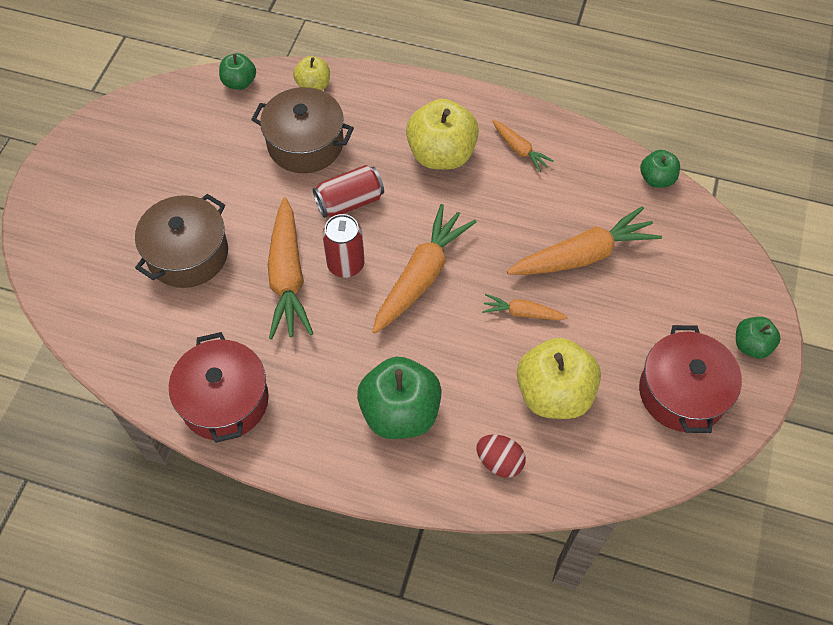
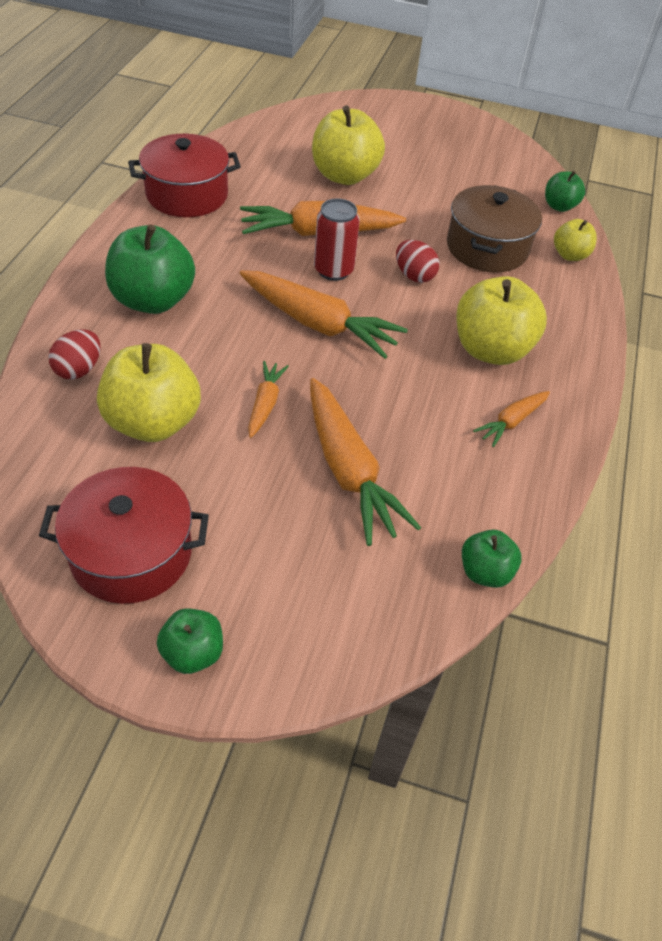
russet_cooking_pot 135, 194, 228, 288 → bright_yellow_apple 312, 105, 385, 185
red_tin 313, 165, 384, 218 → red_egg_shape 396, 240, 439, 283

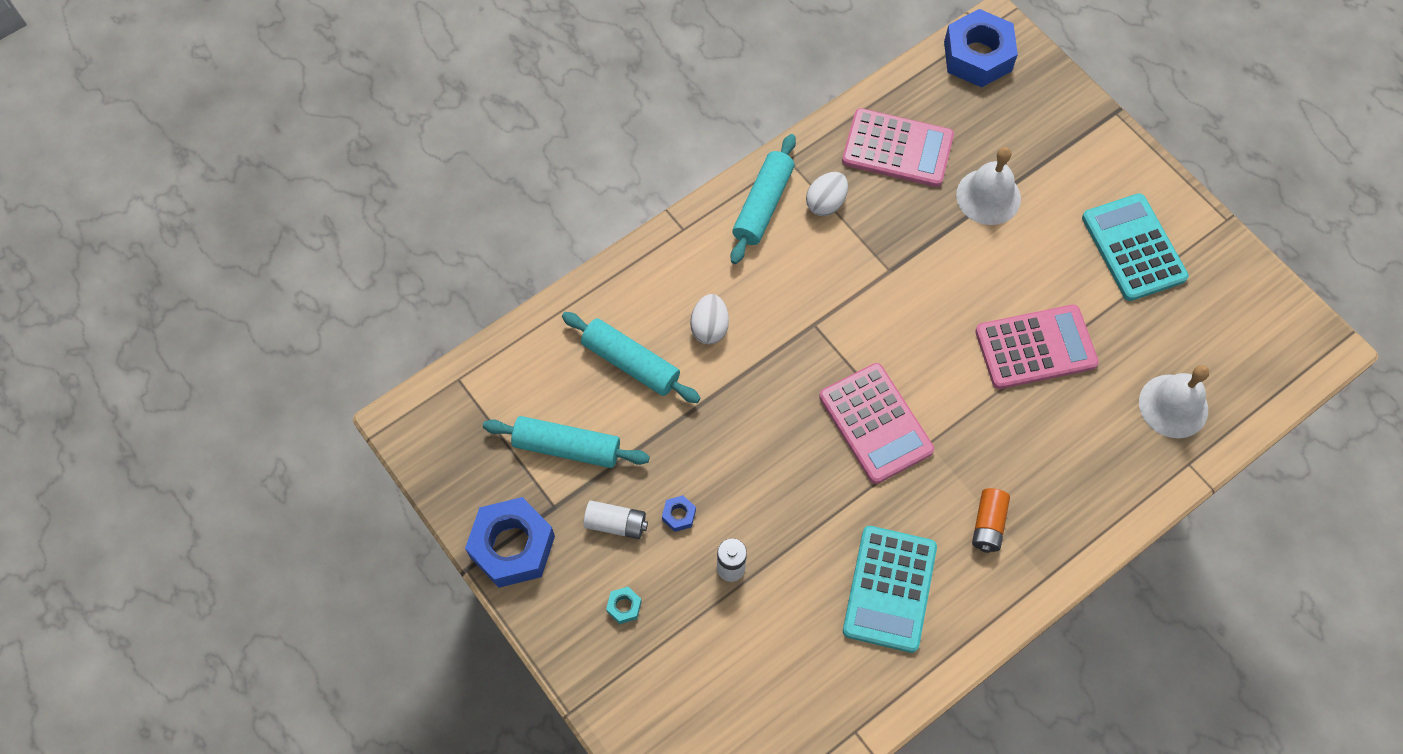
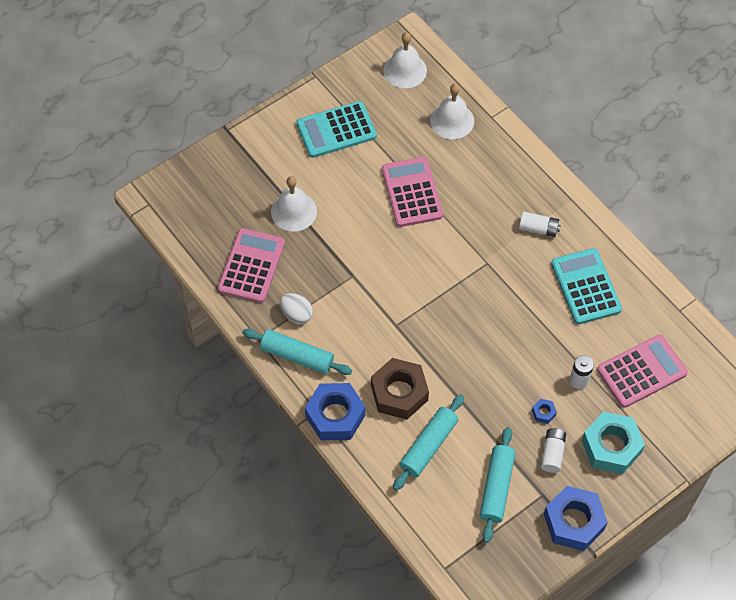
- → snow-white_hand_bell 383, 32, 427, 88
rose-pink_calculator 819, 363, 934, 484 → rose-pink_calculator 597, 335, 688, 408, shifted
royal_blue_nut 944, 9, 1018, 87 → royal_blue_nut 305, 383, 365, 440, shifted
snow-white_egg_shape 690, 294, 729, 344 → russet_nut 371, 358, 429, 420
orange_battery 972, 488, 1010, 553 → snow-white_battery 519, 211, 561, 237
aqua_calculator 843, 526, 937, 653 → aqua_calculator 551, 248, 622, 324, 120 degrees counterclockwise
aqua_nut 606, 587, 642, 624 → aqua_nut 582, 411, 645, 474, x2.45

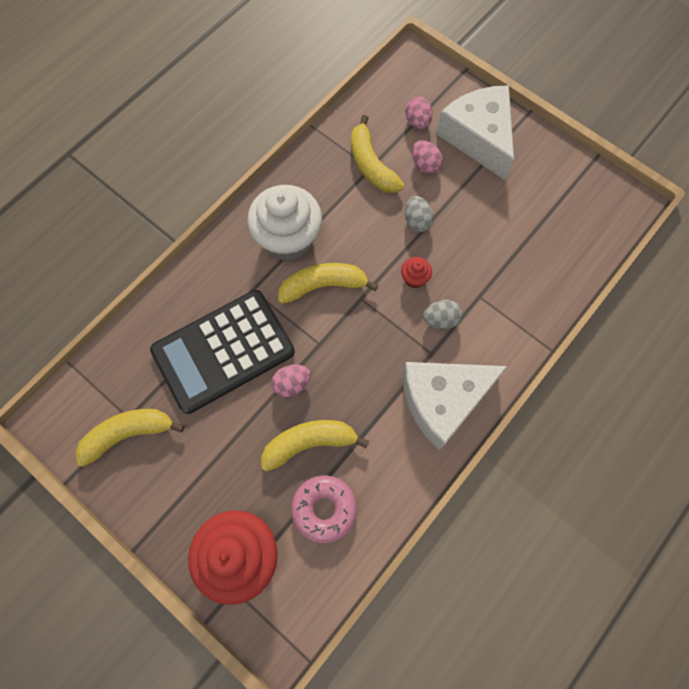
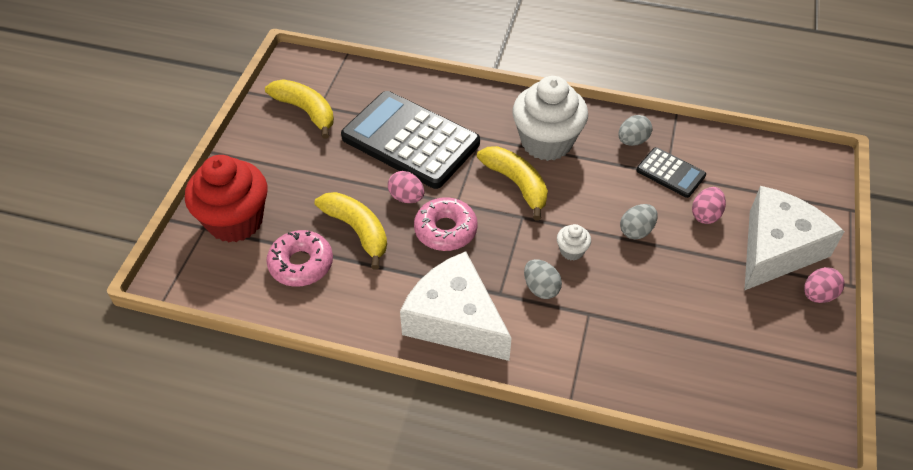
- → rose-pink_doughnut 414, 197, 478, 251
- → gray_egg_shape 618, 115, 652, 146
rose-pink_egg_shape 405, 97, 433, 130 → rose-pink_egg_shape 804, 267, 845, 303, shifted
bright_yellow_banana 351, 115, 404, 193 → black_calculator 636, 147, 706, 198
red_fairy_cake 401, 257, 432, 288 → snow-white_fairy_cake 557, 224, 591, 261

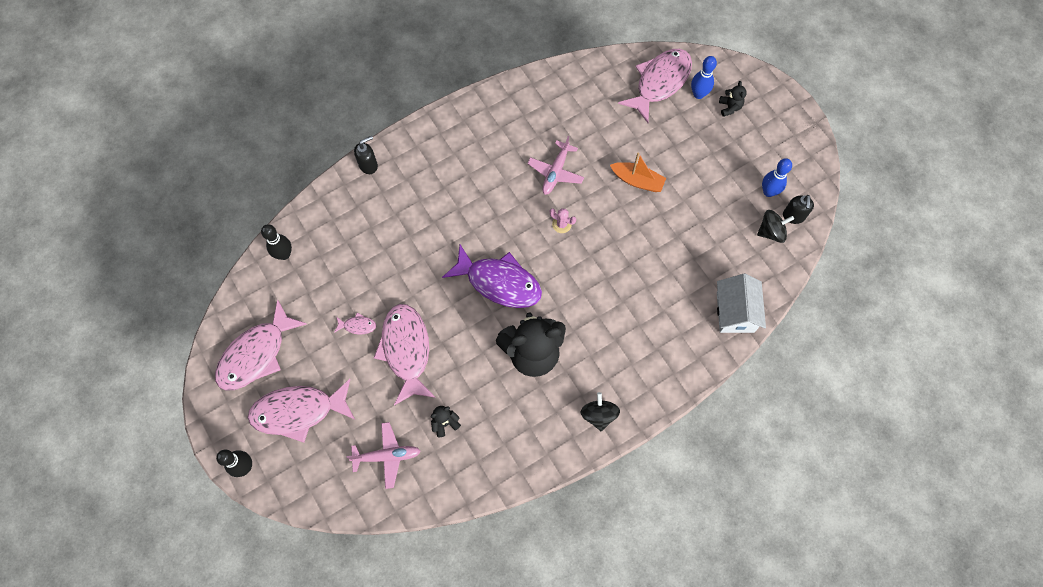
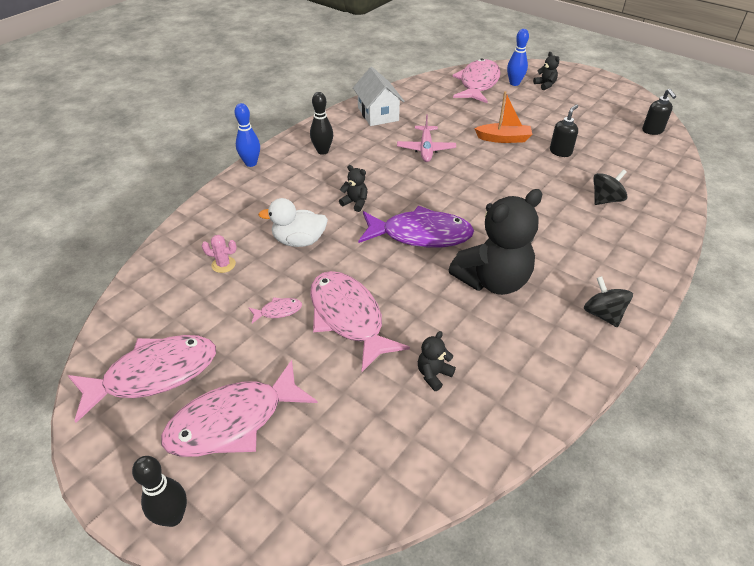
rose-pink_plane 347, 422, 421, 489 → -
- → snow-white_duck 258, 198, 328, 247
- → black_stuffed_bear 339, 165, 367, 212
black_skittle 261, 224, 292, 260 → black_skittle 310, 92, 333, 155, shifted
black_soap_pump 354, 136, 378, 174 → black_soap_pump 550, 104, 578, 157, shifted
rose-pink_saguaro_cactus 550, 208, 576, 233 → rose-pink_saguaro_cactus 201, 235, 237, 273, shifted
snow-white_cottage 717, 274, 766, 333 → snow-white_cottage 353, 67, 405, 126, shifted
black_spinning_top 757, 210, 794, 243 → black_spinning_top 593, 169, 628, 205, shifted
royal_blue_skittle 762, 158, 792, 197 → royal_blue_skittle 235, 103, 260, 167, shifted
rose-pink_toy_fish 215, 299, 307, 391 → rose-pink_toy_fish 68, 335, 216, 423, 135 degrees counterclockwise

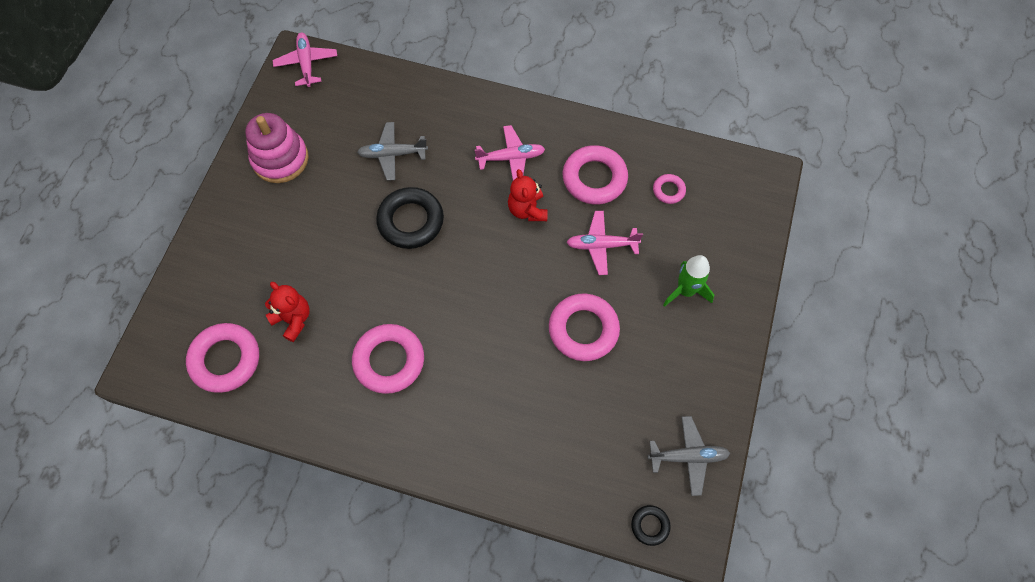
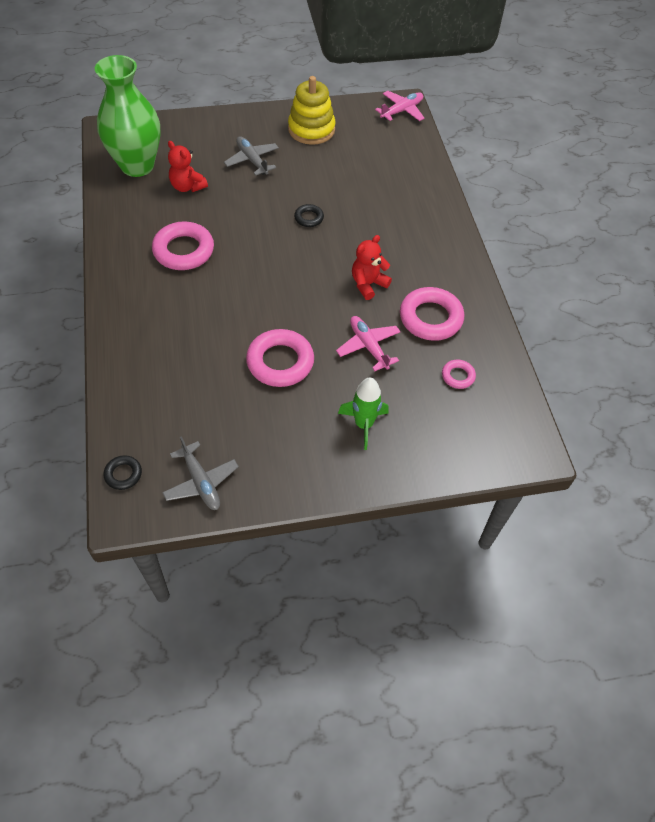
rose-pink_plane 474, 125, 545, 180 → -
gray_plane 357, 122, 428, 181 → gray_plane 224, 136, 279, 176, shifted
rose-pink_ring 186, 323, 259, 393 → leaf-green_flower_vase 95, 55, 161, 177
rose-pink_stacking_rings 245, 113, 309, 183 → bright_yellow_stacking_rings 288, 76, 335, 145
red_stuffed_bear 265, 282, 310, 342 → red_stuffed_bear 168, 141, 208, 192, 120 degrees clockwise
black_ring 376, 187, 444, 249 → black_ring 294, 204, 324, 227, x0.50

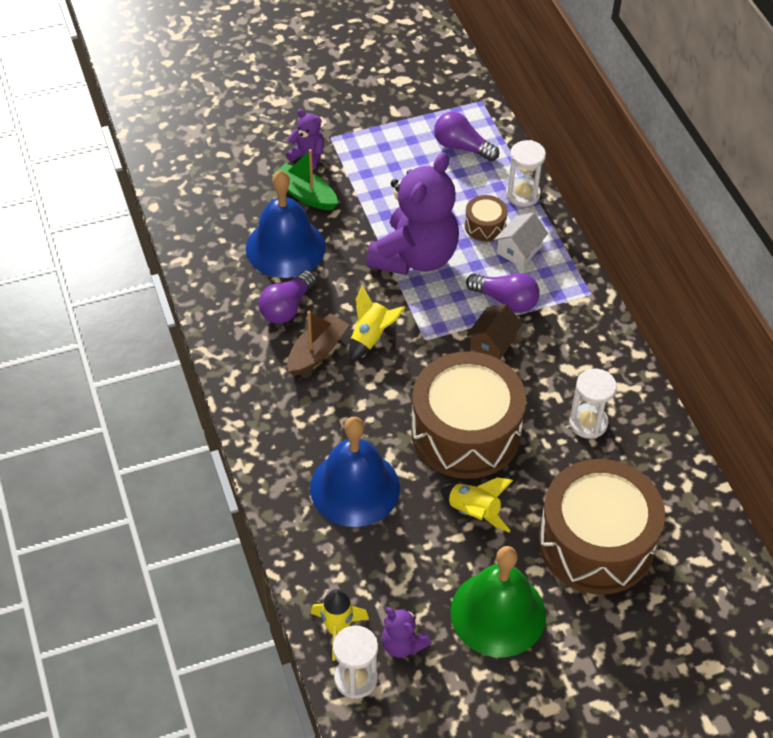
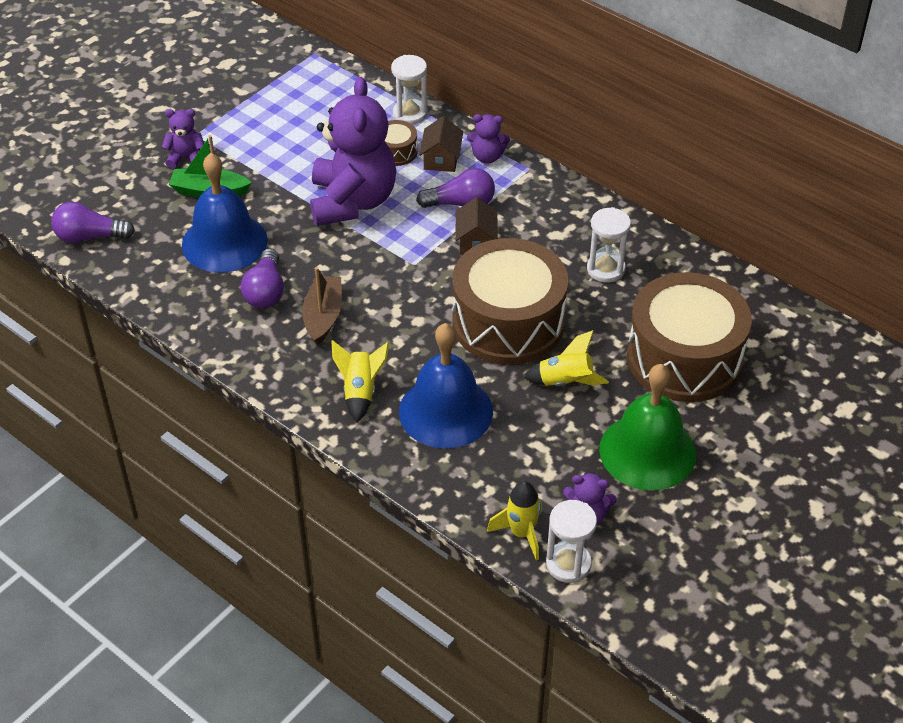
- → violet_stuffed_bear 467, 114, 510, 164
bright_yellow_spaceship 349, 285, 406, 361 → bright_yellow_spaceship 331, 340, 389, 423, shifted
violet_bulb 434, 112, 499, 161 → violet_bulb 51, 202, 135, 243, shifted
snow-white_cottage 494, 213, 549, 268 → russet_cottage 419, 116, 463, 172

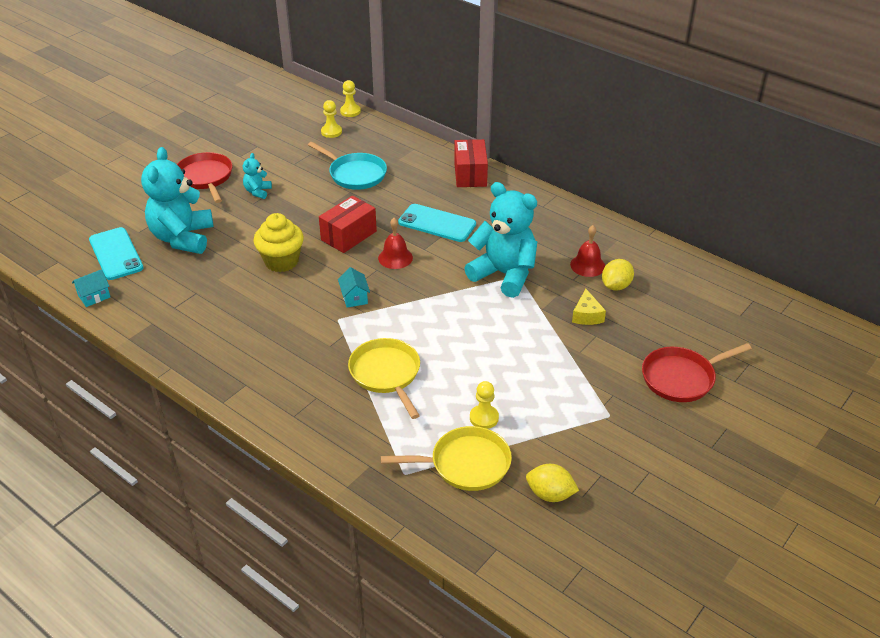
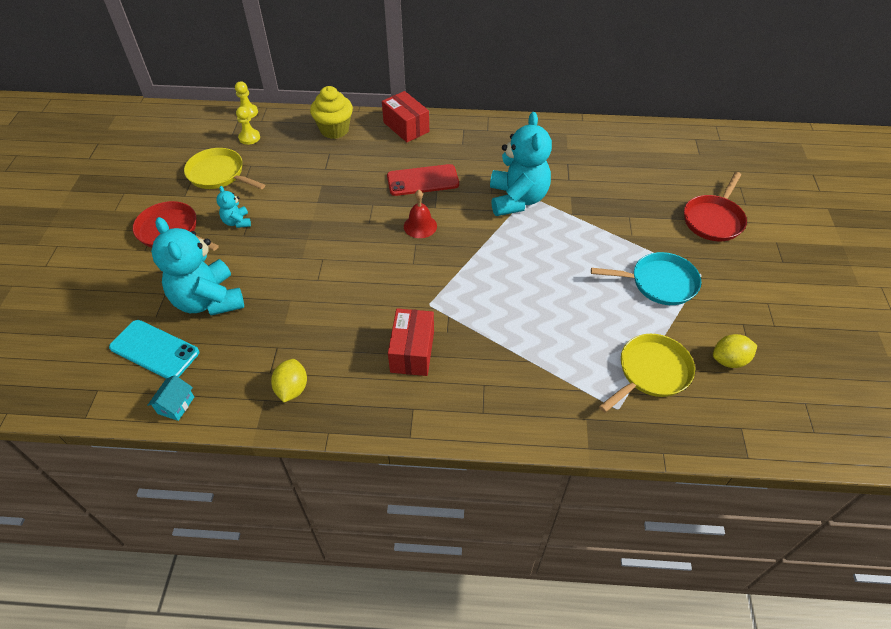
aqua_cottage 338, 267, 370, 308 → -
bright_yellow_chess_pawn 470, 381, 499, 429 → -
red_hand_bell 570, 225, 605, 277 → -
bright_yellow_cheese 572, 289, 606, 325 → -
bright_yellow_fairy_cake 253, 213, 304, 272 → bright_yellow_fairy_cake 310, 86, 353, 139, shifted
aqua_pan 308, 142, 387, 190 → aqua_pan 591, 252, 701, 305, shifted
red_box 319, 196, 377, 253 → red_box 388, 308, 434, 376, shifted
bright_yellow_pan 348, 338, 420, 419 → bright_yellow_pan 184, 148, 265, 189, shifted
bright_yellow_lemon 602, 259, 634, 291 → bright_yellow_lemon 271, 359, 307, 402, shifted
aqua_mobile_phone 398, 204, 476, 242 → red_mobile_phone 387, 164, 459, 196
aqua_stuffed_bear 464, 182, 537, 298 → aqua_stuffed_bear 490, 112, 552, 216, 90 degrees clockwise

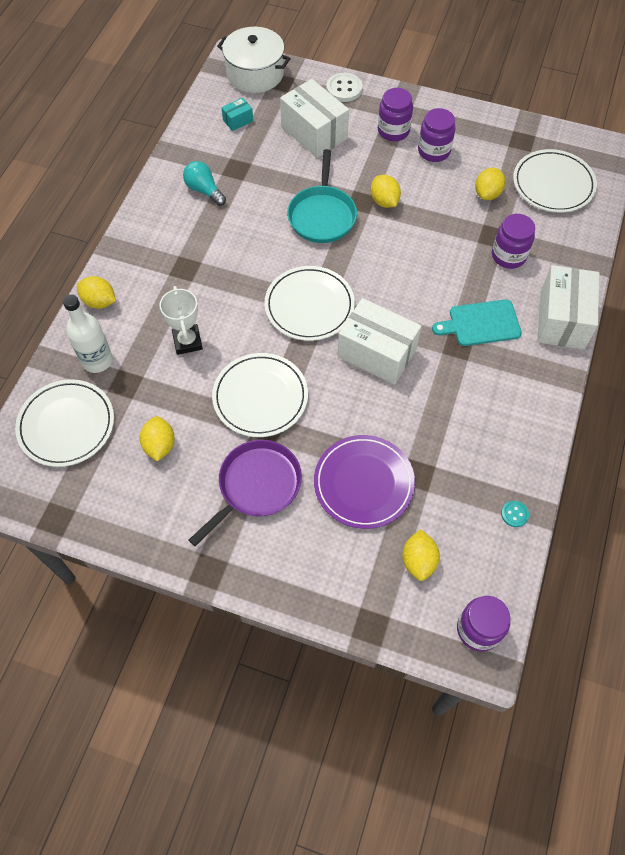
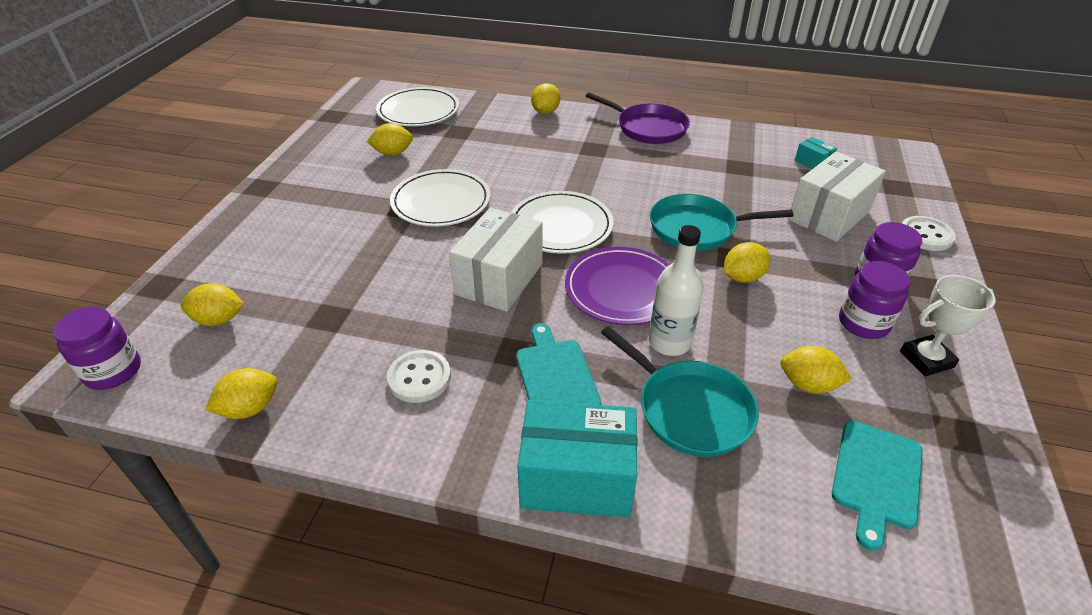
aqua_bulb 183, 161, 226, 206 → -
snow-white_cooking_pot 217, 27, 291, 93 → -
- → snow-white_button 387, 350, 451, 403
snow-white_flask 63, 294, 113, 373 → snow-white_flask 649, 225, 704, 356, shifted
snow-white_award_cup 159, 286, 203, 355 → snow-white_award_cup 900, 275, 995, 376, shifted
violet_pan 189, 440, 302, 546 → violet_pan 586, 92, 690, 144, shifted
violet_plate 314, 435, 415, 529 → violet_plate 565, 247, 670, 325, shifted
violet_jam_jar 492, 214, 535, 269 → aqua_pan 601, 326, 759, 457
aqua_button 501, 501, 529, 527 → bright_yellow_lemon 205, 368, 277, 419
snow-white_plate 513, 149, 597, 213 → aqua_chopping_board 832, 420, 923, 551
snow-white_box 537, 265, 600, 349 → aqua_box 518, 400, 637, 518

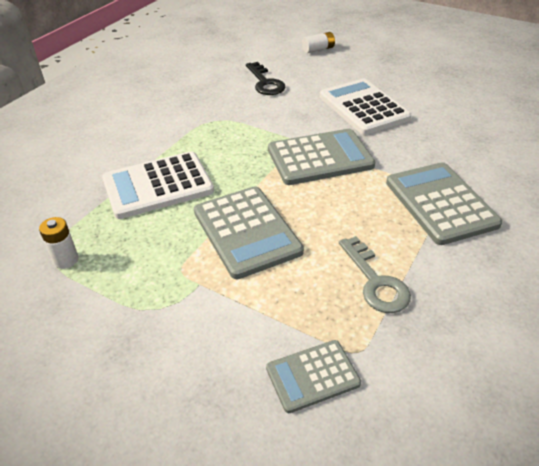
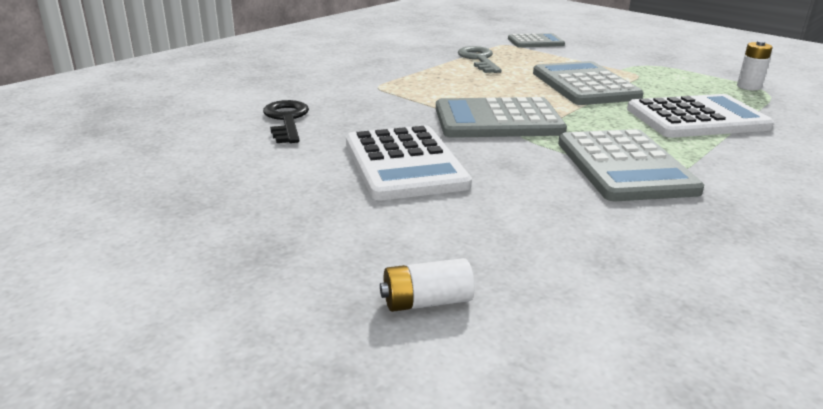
black_key 246, 62, 285, 95 → black_key 263, 100, 309, 143, shifted
gray_calculator 386, 162, 502, 245 → gray_calculator 558, 129, 704, 201, shifted

